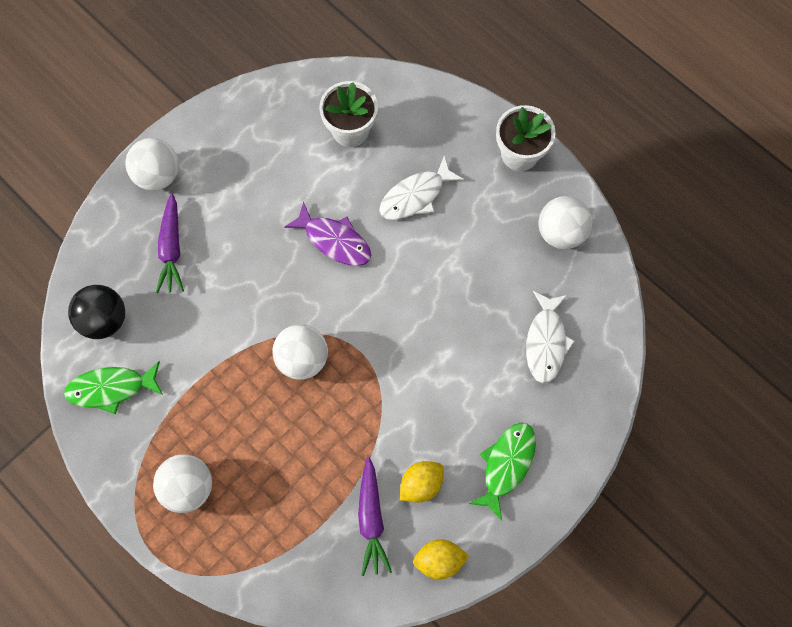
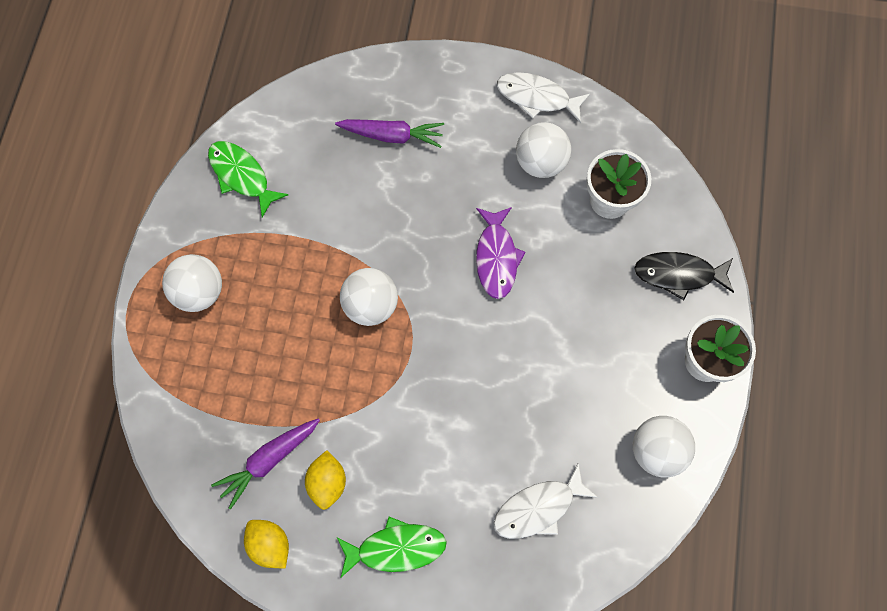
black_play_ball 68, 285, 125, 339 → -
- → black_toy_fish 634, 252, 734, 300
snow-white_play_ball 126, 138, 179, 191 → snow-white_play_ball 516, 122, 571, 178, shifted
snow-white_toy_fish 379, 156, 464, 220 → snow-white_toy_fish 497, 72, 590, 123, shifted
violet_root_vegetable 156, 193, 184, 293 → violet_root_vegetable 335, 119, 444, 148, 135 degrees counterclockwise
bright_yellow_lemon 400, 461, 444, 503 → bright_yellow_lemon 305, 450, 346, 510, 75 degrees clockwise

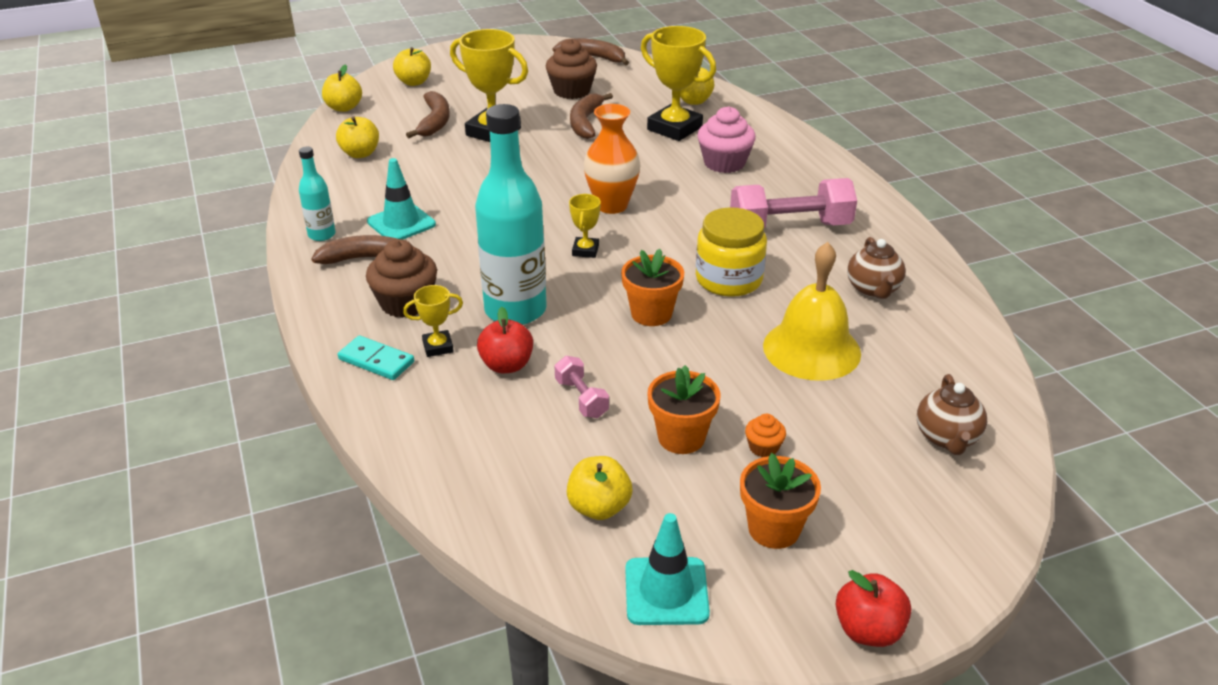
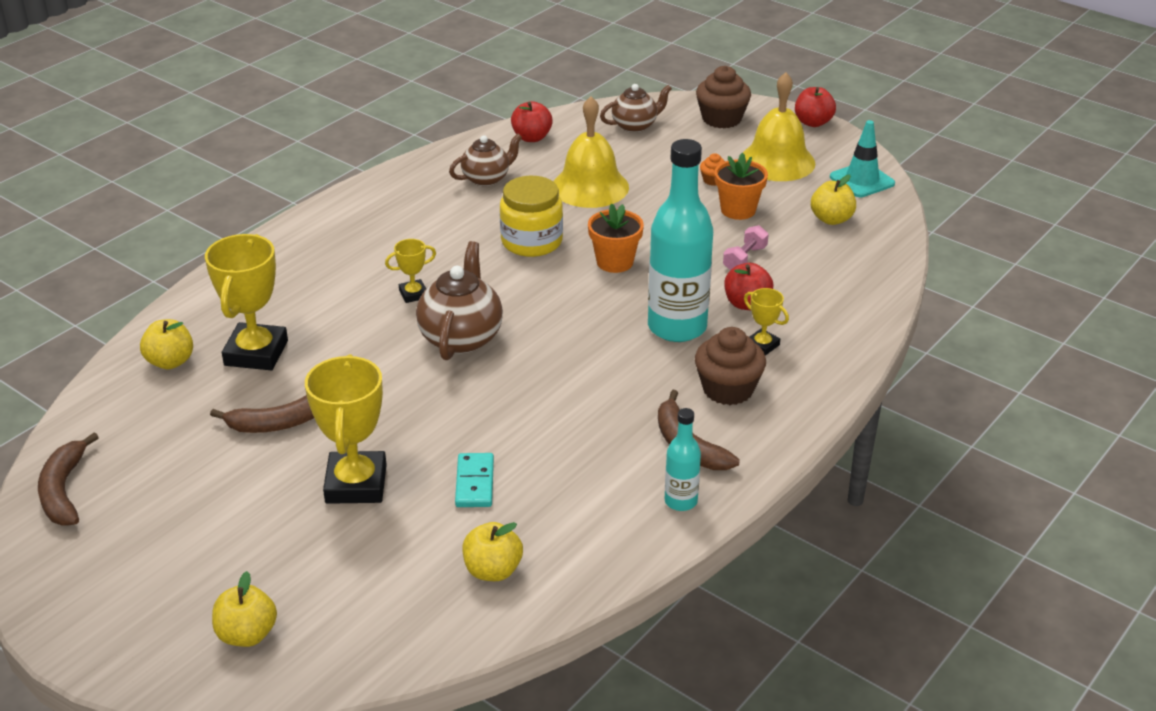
bright_yellow_apple 322, 64, 362, 112 → -
aqua_road_cone 367, 158, 436, 239 → -
russet_banana 406, 91, 450, 138 → -
rose-pink_fairy_cake 697, 106, 756, 173 → -
rose-pink_dumbbell 730, 178, 857, 228 → -
- → red_apple 511, 101, 553, 142
aqua_domino 338, 335, 414, 380 → aqua_domino 455, 453, 494, 507, shifted
russet_fairy_cake 546, 39, 597, 99 → russet_fairy_cake 696, 66, 751, 129, shifted
bright_yellow_award_cup 569, 194, 601, 258 → bright_yellow_award_cup 385, 239, 436, 303, shifted
orange_flower_vase 584, 104, 640, 214 → russet_teapot 416, 241, 503, 360
orange_flower_pot 740, 453, 821, 549 → bright_yellow_hand_bell 743, 72, 816, 181

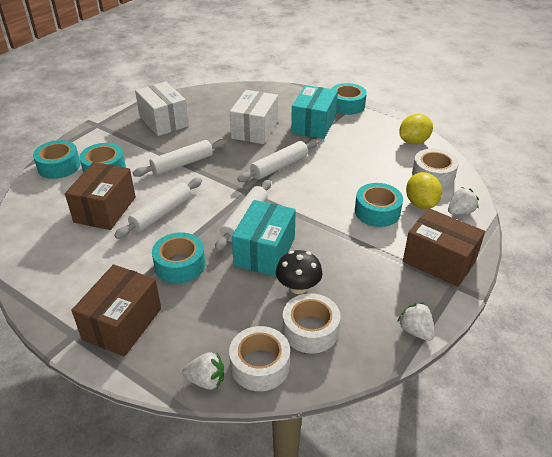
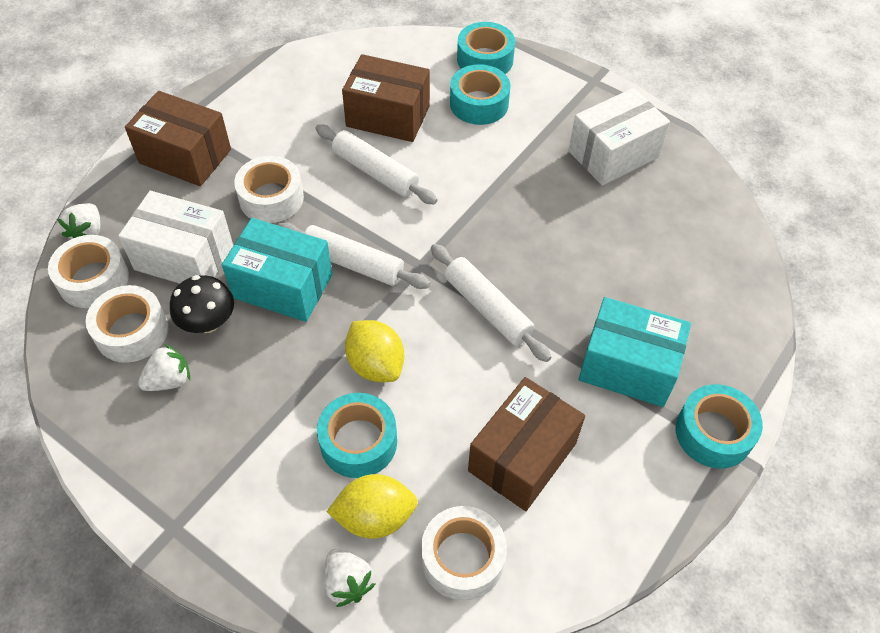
snow-white_rolling_pin 133, 139, 227, 177 → -
snow-white_box 230, 90, 278, 144 → snow-white_box 118, 191, 233, 284, shifted
snow-white_strawberry 397, 302, 435, 341 → snow-white_strawberry 138, 344, 190, 391, shifted
bright_yellow_lemon 399, 114, 433, 144 → bright_yellow_lemon 345, 320, 404, 382, shifted
russet_box 403, 208, 485, 287 → russet_box 468, 377, 585, 511, shifted
aqua_sticky_tape 152, 232, 205, 283 → snow-white_sticky_tape 234, 156, 304, 223

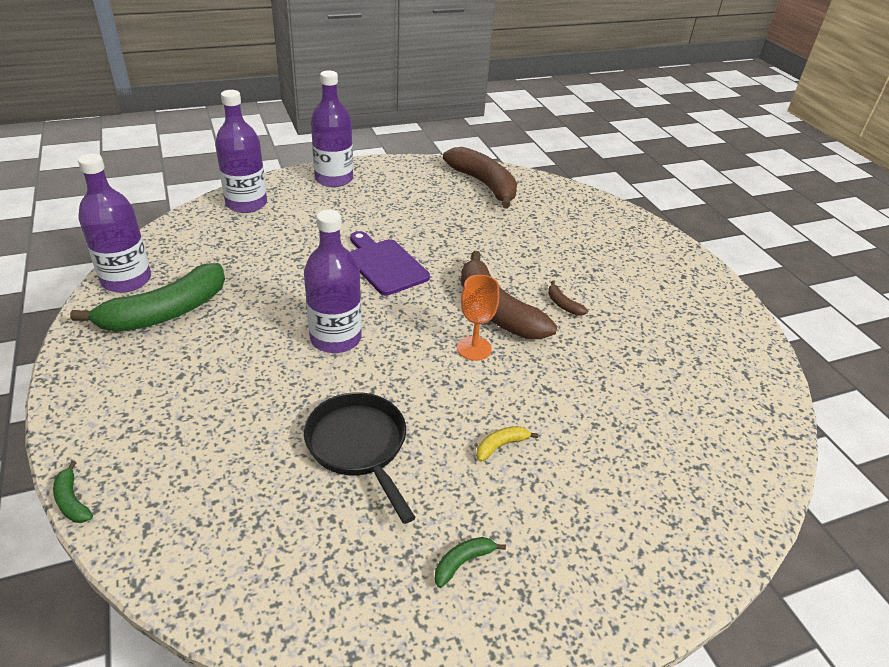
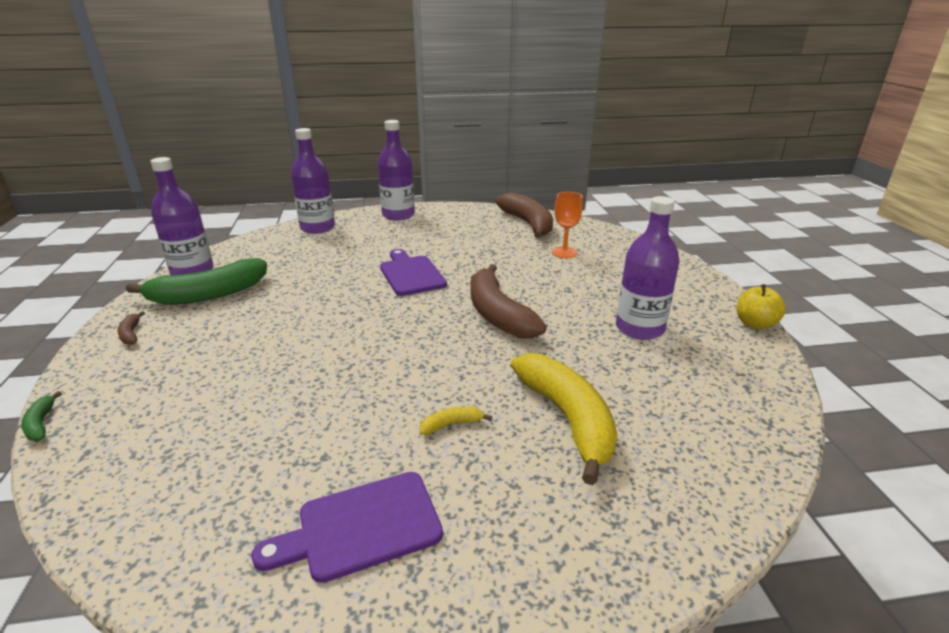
black_pan 304, 392, 416, 524 → -
- → bright_yellow_banana 511, 353, 617, 485
- → bright_yellow_apple 737, 284, 786, 329
violet_flask 304, 210, 362, 353 → violet_flask 616, 196, 680, 340, shifted
orange_goblet 457, 275, 499, 361 → orange_goblet 552, 192, 583, 258, shifted
russet_banana 548, 281, 588, 316 → russet_banana 117, 311, 145, 345, shifted
leaf-green_banana 434, 537, 506, 588 → violet_chopping_board 251, 472, 443, 583

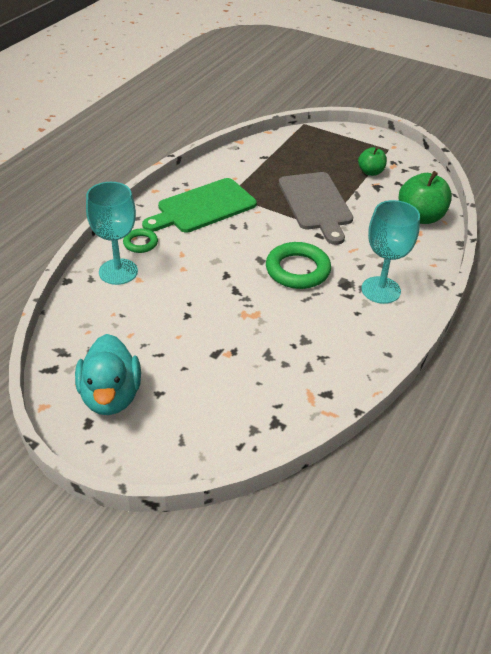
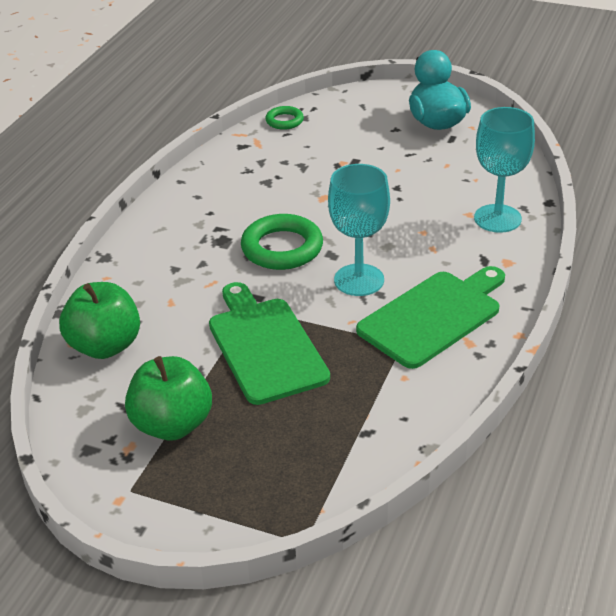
leaf-green_ring 123, 229, 158, 253 → leaf-green_ring 265, 106, 304, 130, shifted
aqua_goblet 361, 200, 420, 304 → aqua_goblet 328, 164, 390, 296, shifted
gray_chopping_board 279, 172, 353, 245 → leaf-green_chopping_board 209, 282, 330, 405
leaf-green_apple 358, 147, 387, 176 → leaf-green_apple 125, 356, 212, 441, x1.68

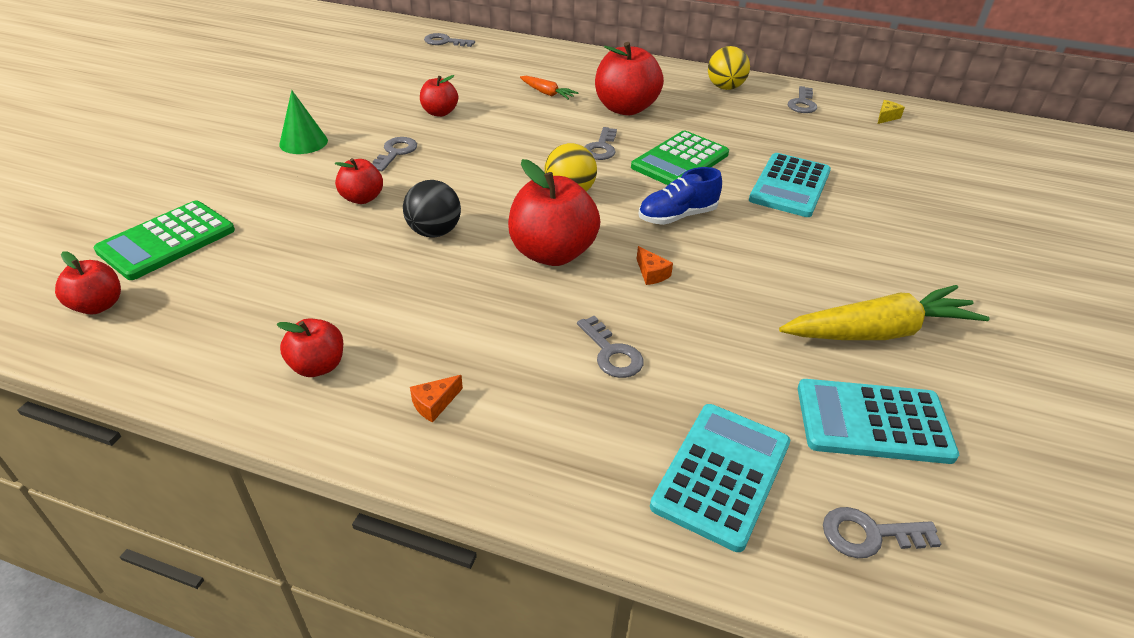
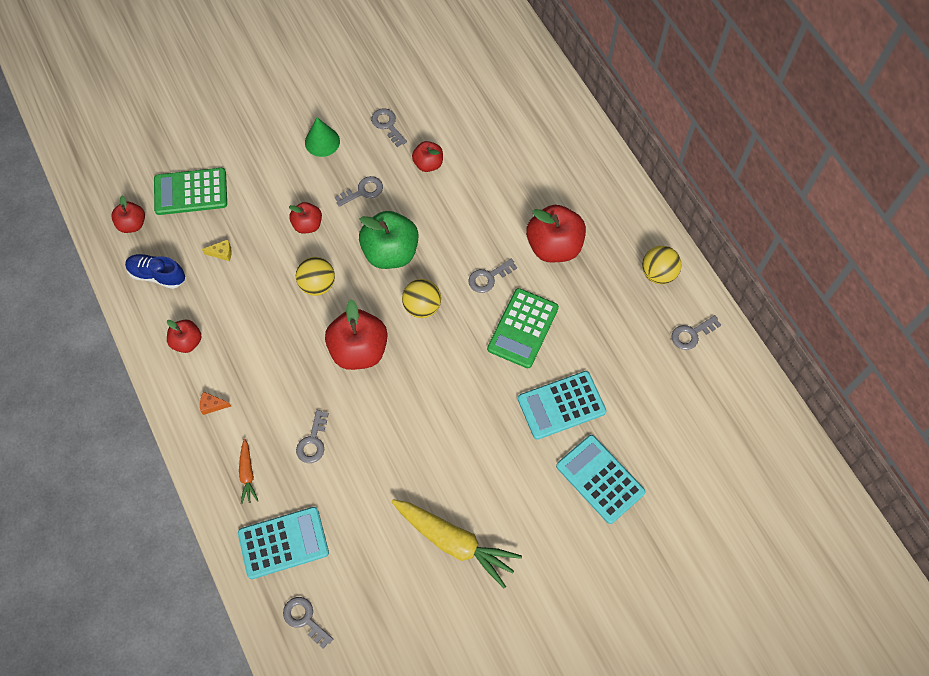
orange_cheese 637, 246, 673, 285 → -
- → leaf-green_apple 359, 211, 419, 269
gray_key 424, 33, 475, 47 → gray_key 371, 108, 407, 147, shifted
orange_root_vegetable 520, 76, 578, 100 → orange_root_vegetable 239, 439, 258, 504, shifted
royal_blue_shoe 639, 167, 722, 225 → royal_blue_shoe 125, 254, 185, 289, shifted
aqua_calculator 798, 379, 959, 464 → aqua_calculator 556, 435, 646, 524, shifted
bright_yellow_cheese 878, 100, 905, 124 → bright_yellow_cheese 202, 239, 232, 261, shifted
black_play_ball 403, 180, 461, 238 → bright_yellow_play_ball 296, 257, 335, 296
leaf-green_calculator 631, 131, 729, 185 → leaf-green_calculator 487, 288, 559, 368, 60 degrees counterclockwise

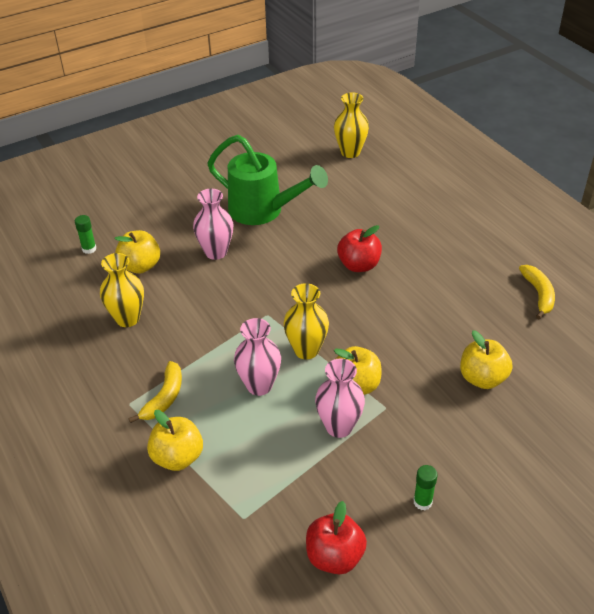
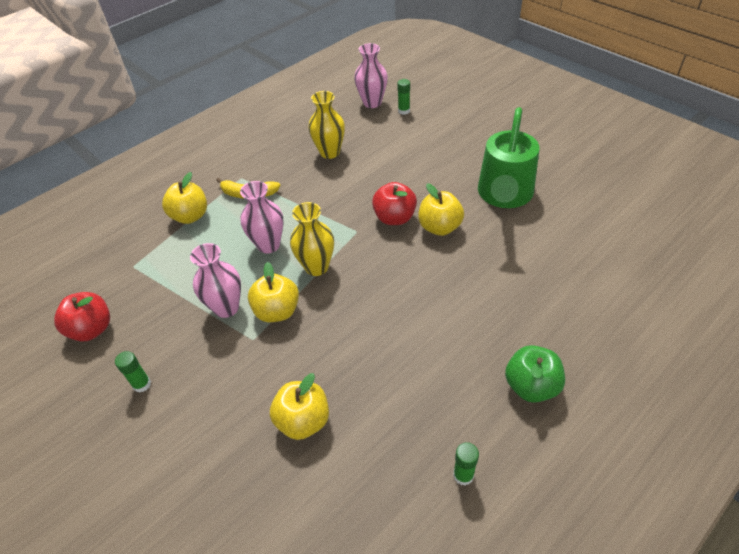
bright_yellow_flower_vase 334, 92, 369, 158 → -
- → leaf-green_apple 505, 345, 565, 403
bright_yellow_apple 114, 230, 160, 274 → bright_yellow_apple 418, 183, 464, 236, shifted
rose-pink_flower_vase 193, 189, 233, 260 → rose-pink_flower_vase 354, 43, 388, 108, shifted
red_apple 337, 225, 382, 272 → red_apple 372, 182, 417, 225, shifted
bright_yellow_banana 519, 265, 555, 319 → leaf-green_glue_stick 453, 442, 479, 486

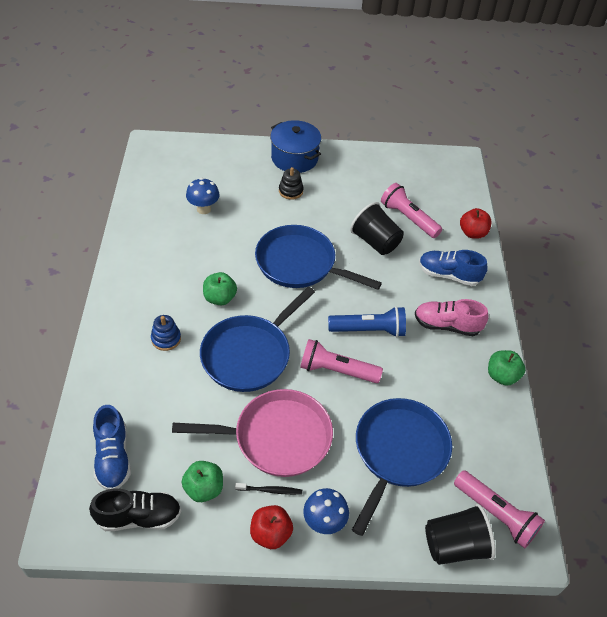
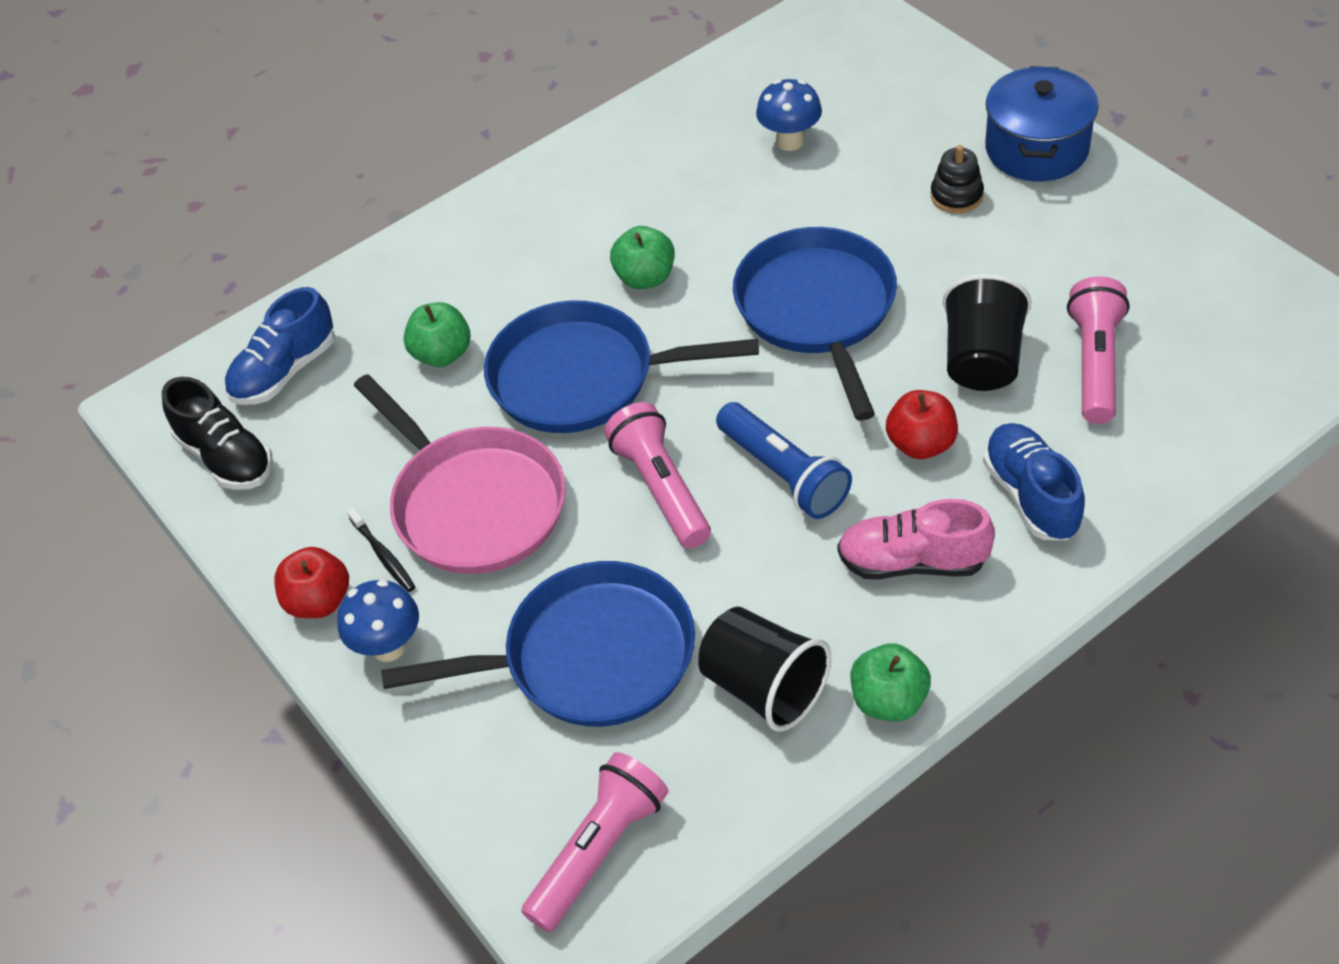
royal_blue_stacking_rings 151, 315, 181, 351 → -
leaf-green_apple 182, 461, 223, 502 → leaf-green_apple 404, 302, 471, 367, shifted
black_beaker 425, 504, 496, 565 → black_beaker 698, 607, 831, 731, shifted
red_apple 460, 208, 492, 239 → red_apple 886, 390, 958, 459, shifted
rose-pink_shoe 415, 299, 489, 336 → rose-pink_shoe 837, 499, 995, 580, 60 degrees counterclockwise
rose-pink_pocket_torch 454, 470, 545, 548 → rose-pink_pocket_torch 521, 752, 669, 932, 150 degrees counterclockwise

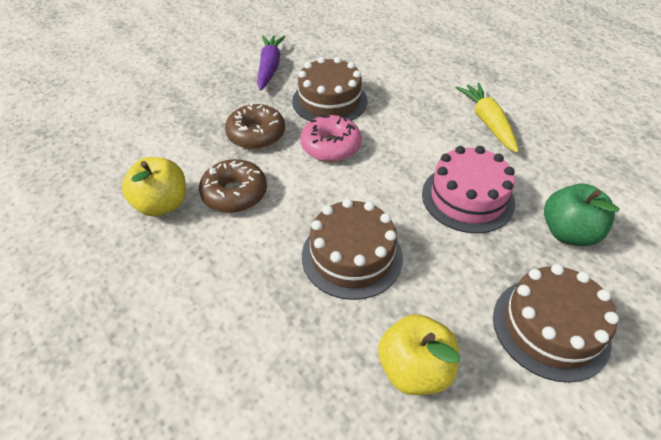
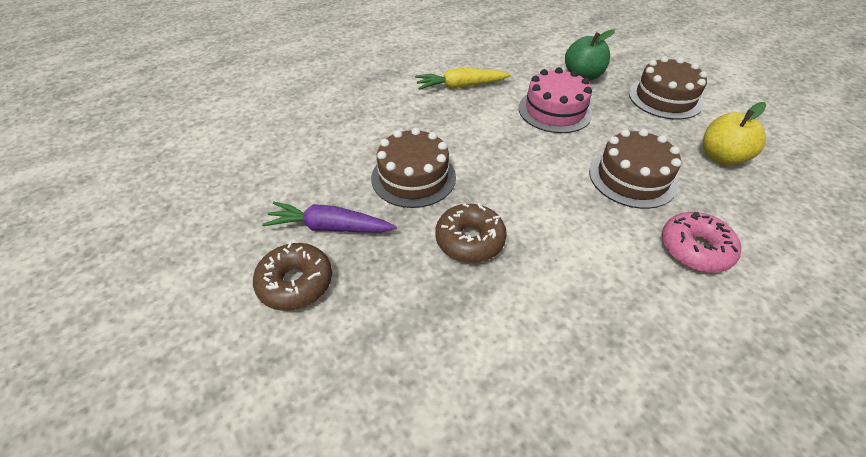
bright_yellow_apple 122, 157, 186, 217 → -
russet_doughnut 199, 159, 267, 213 → russet_doughnut 253, 242, 332, 311, shifted
rose-pink_doughnut 300, 115, 362, 162 → rose-pink_doughnut 662, 212, 741, 273, shifted

